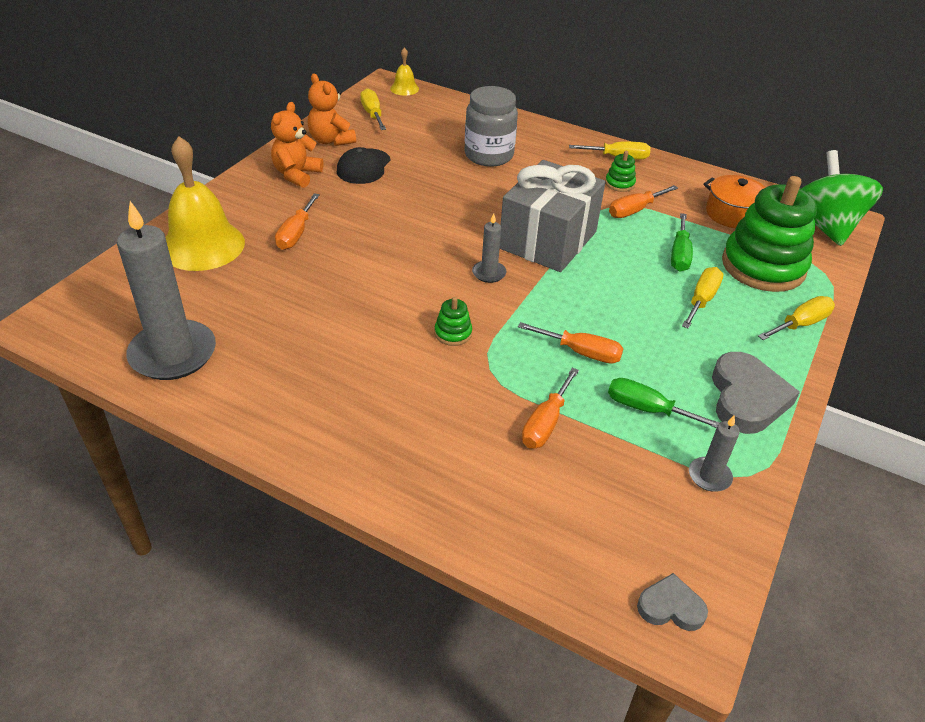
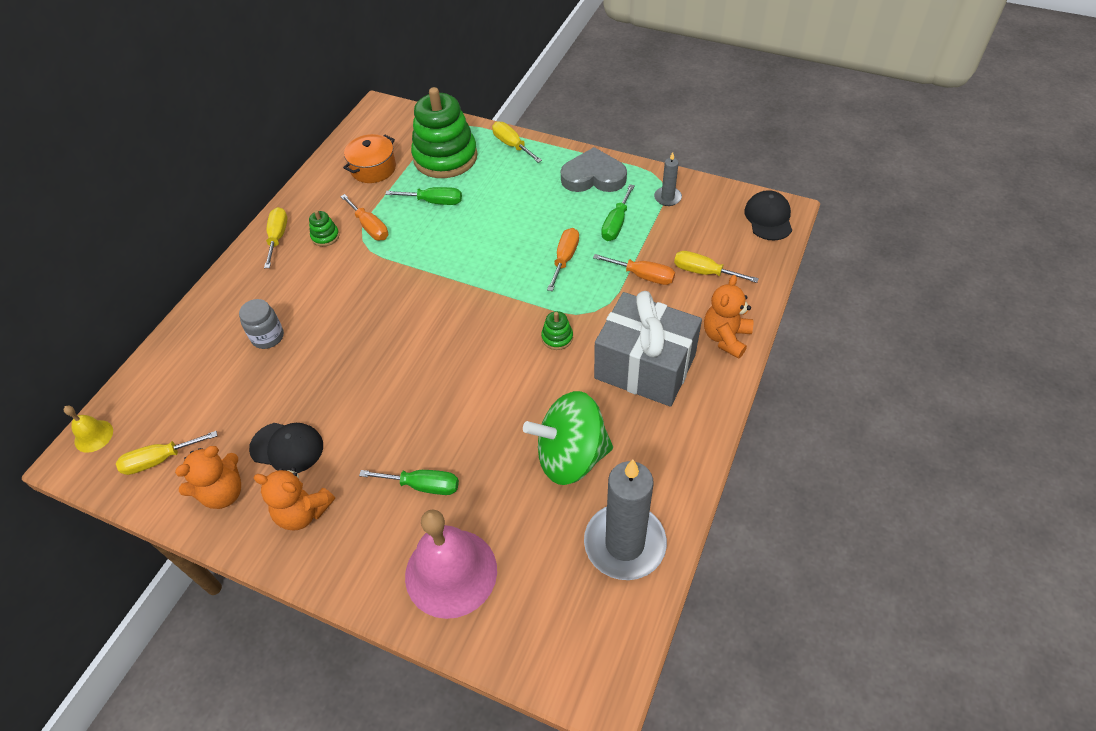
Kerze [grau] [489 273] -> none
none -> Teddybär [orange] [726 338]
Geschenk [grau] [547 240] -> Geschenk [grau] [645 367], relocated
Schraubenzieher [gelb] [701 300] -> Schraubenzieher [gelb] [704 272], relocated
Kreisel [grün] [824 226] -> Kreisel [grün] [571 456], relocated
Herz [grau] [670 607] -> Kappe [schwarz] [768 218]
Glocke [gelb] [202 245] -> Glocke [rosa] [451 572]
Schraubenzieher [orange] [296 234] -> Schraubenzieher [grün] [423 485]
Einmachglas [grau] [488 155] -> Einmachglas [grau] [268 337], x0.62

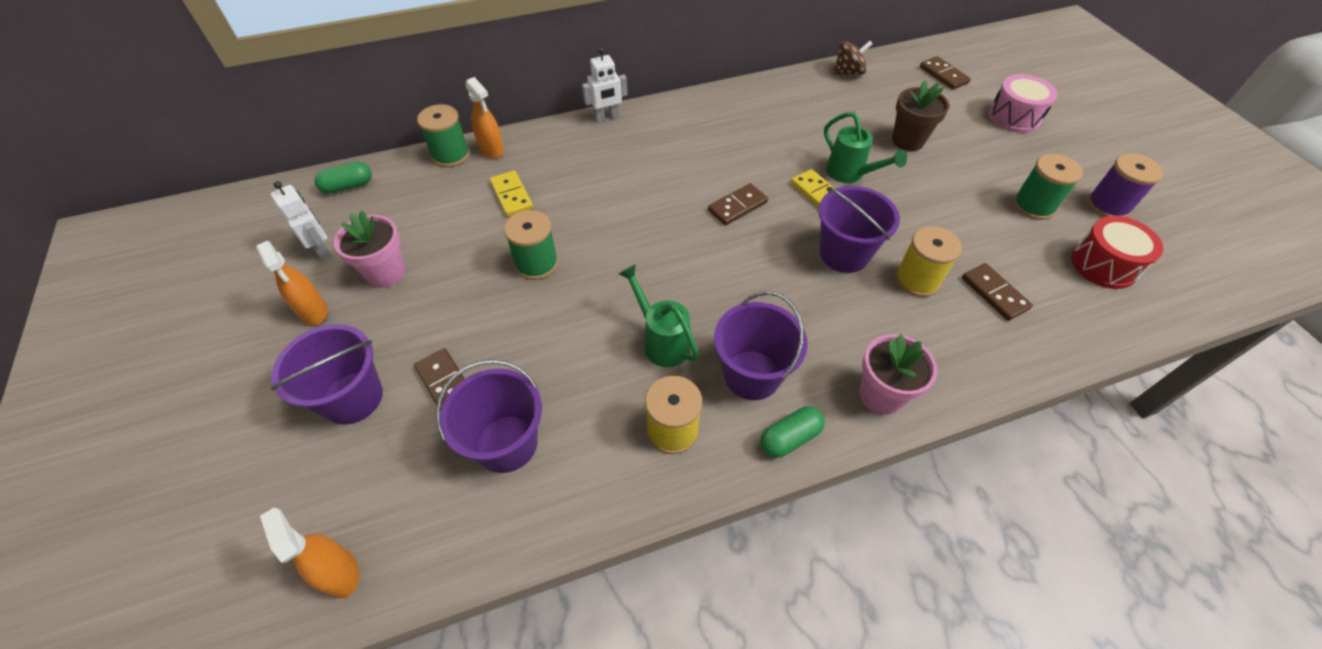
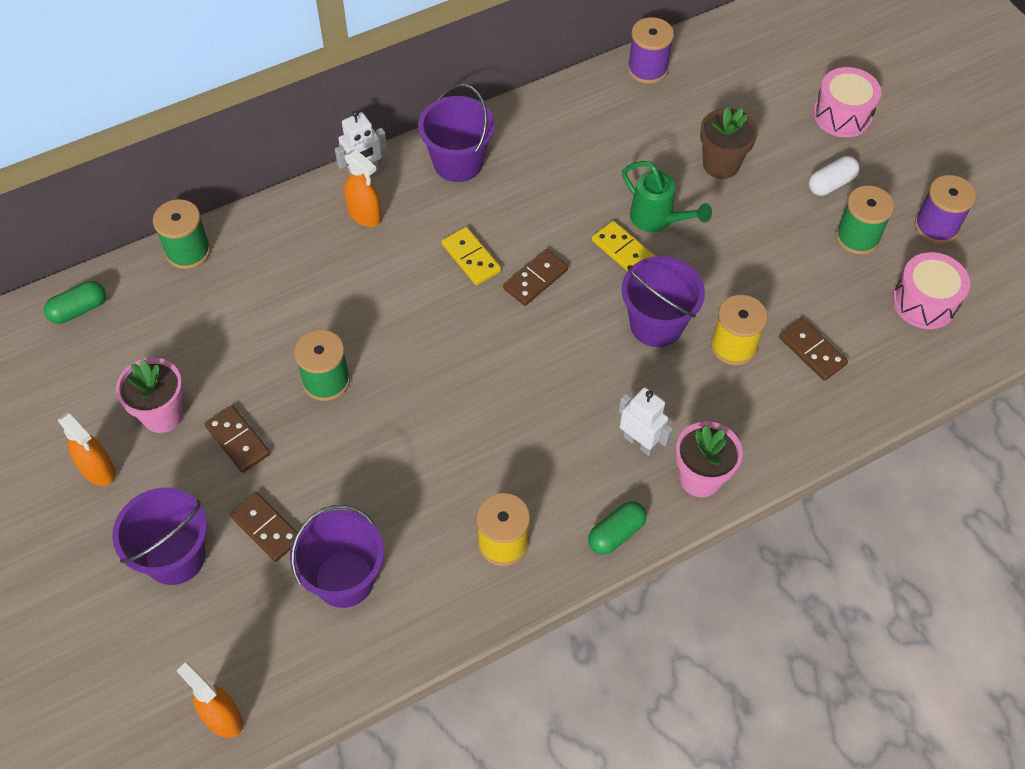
Gießkanne [grün] [661 340] -> none
none -> Kapsel [weiß] [831 184]
Roboter [weiß] [321 249] -> Roboter [weiß] [639 442], relocated
Sprühflasche [orange] [492 150] -> Sprühflasche [orange] [365 215], relocated
Dominostein [gelb] [511 195] -> Dominostein [gelb] [471 258], relocated
Eimer [lila] [751 375] -> Eimer [lila] [458 162], relocated
Dominostein [braun] [943 75] -> Dominostein [braun] [238 440], relocated
Kreisel [braun] [848 72] -> Garnrolle [lila] [647 69]
Trommel [rot] [1103 265] -> Trommel [rosa] [924 302]

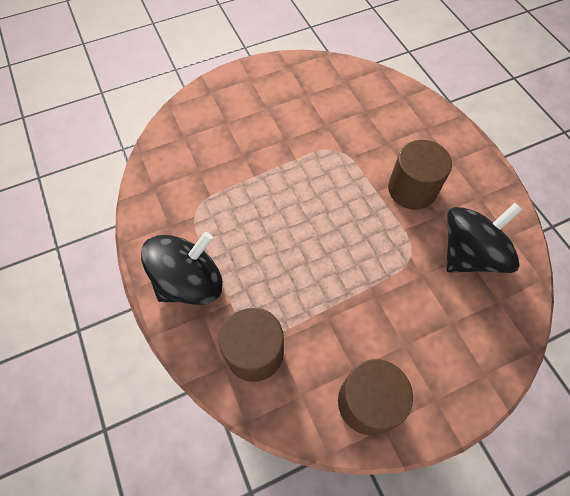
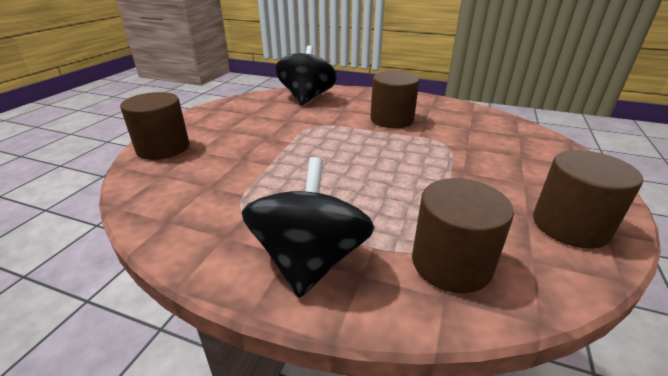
none -> Vollzylinder [braun] [163 148]
Kreisel [schwarz] [469 254] -> Kreisel [schwarz] [307 98], relocated

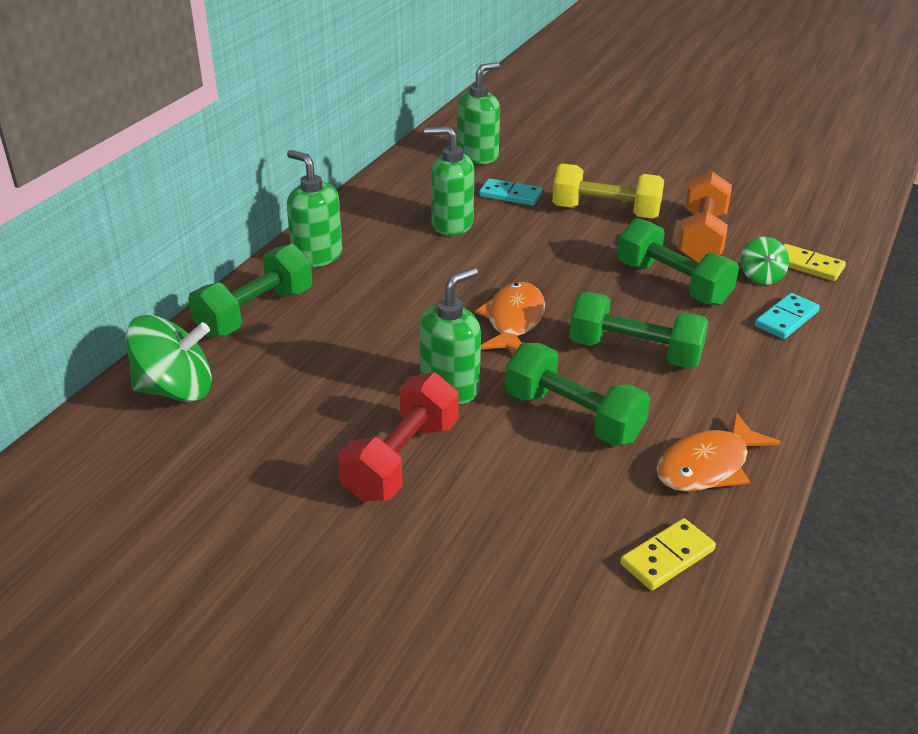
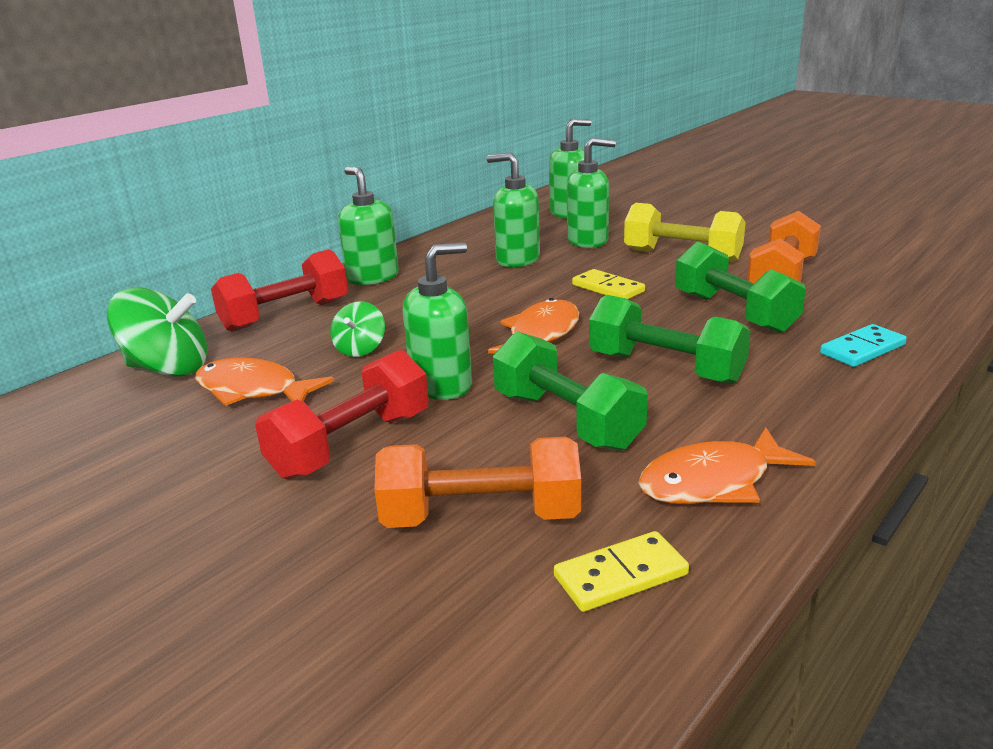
none -> Fisch [orange] [253 390]
none -> Hantel [orange] [481 517]
Kreisel [grün] [761 276] -> Kreisel [grün] [360 349], relocated
Dominostein [gelb] [808 265] -> Dominostein [gelb] [608 288], relocated
Dominostein [türkis] [510 195] -> Seifenspender [grün] [588 241]
Hantel [grün] [255 312] -> Hantel [rot] [286 315]

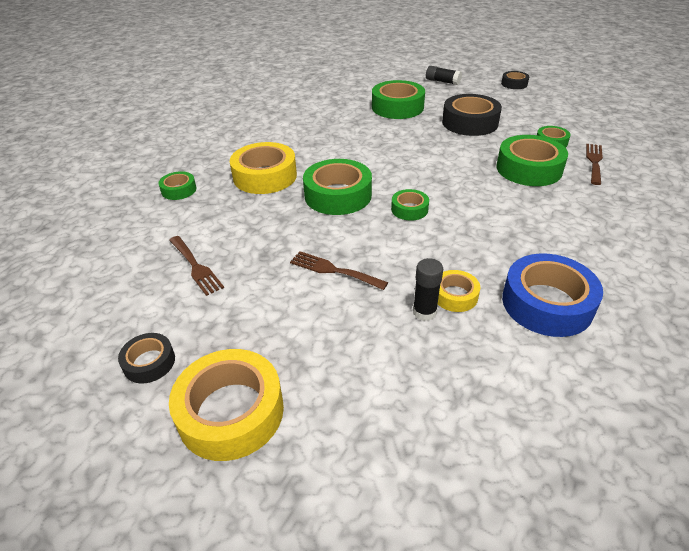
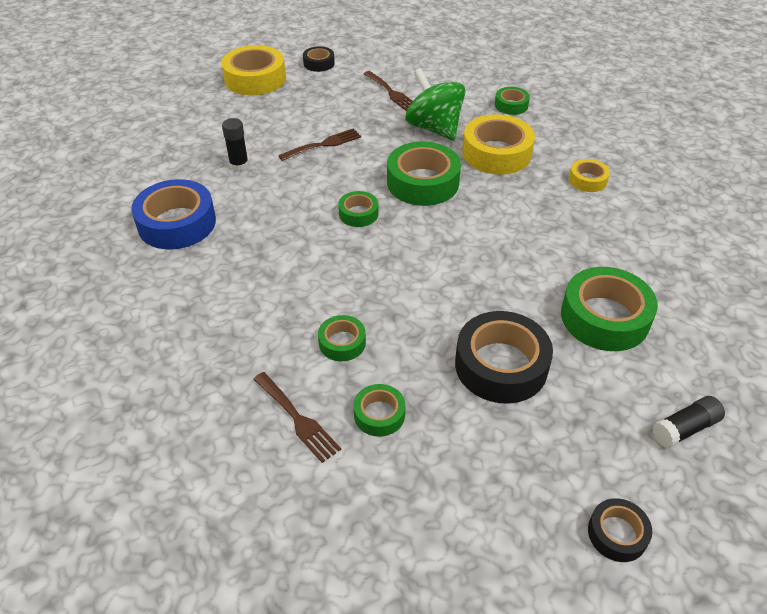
none -> Kreisel [grün] [434 128]
Klebeband [gelb] [455 295] -> Klebeband [gelb] [587 180], relocated
Gabel [braun] [196 267] -> Gabel [braun] [391 92], 120 degrees counterclockwise
Klebeband [grün] [529 169] -> Klebeband [grün] [342 343], x0.52

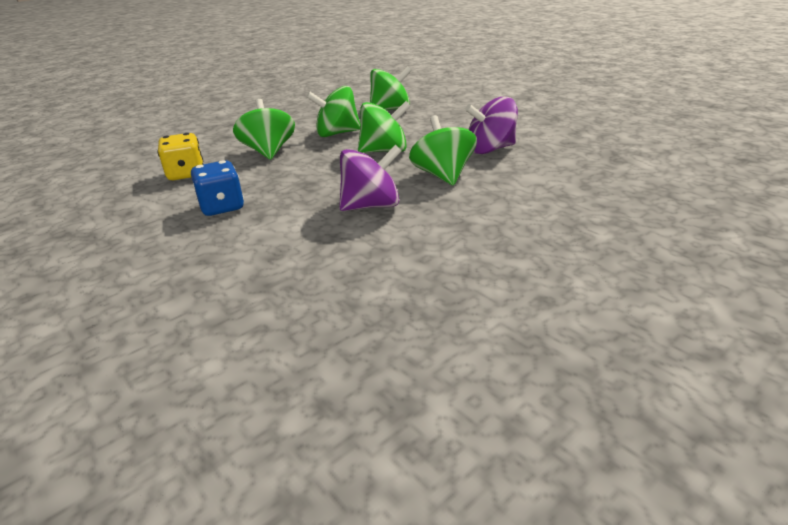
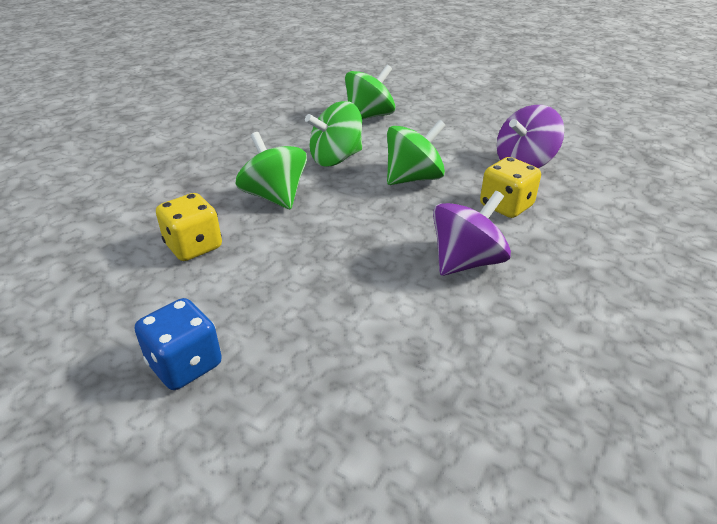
Spielwürfel [blau] [222 207] -> Spielwürfel [blau] [185 364], relocated
Kreisel [grün] [442 175] -> Spielwürfel [gelb] [506 206]

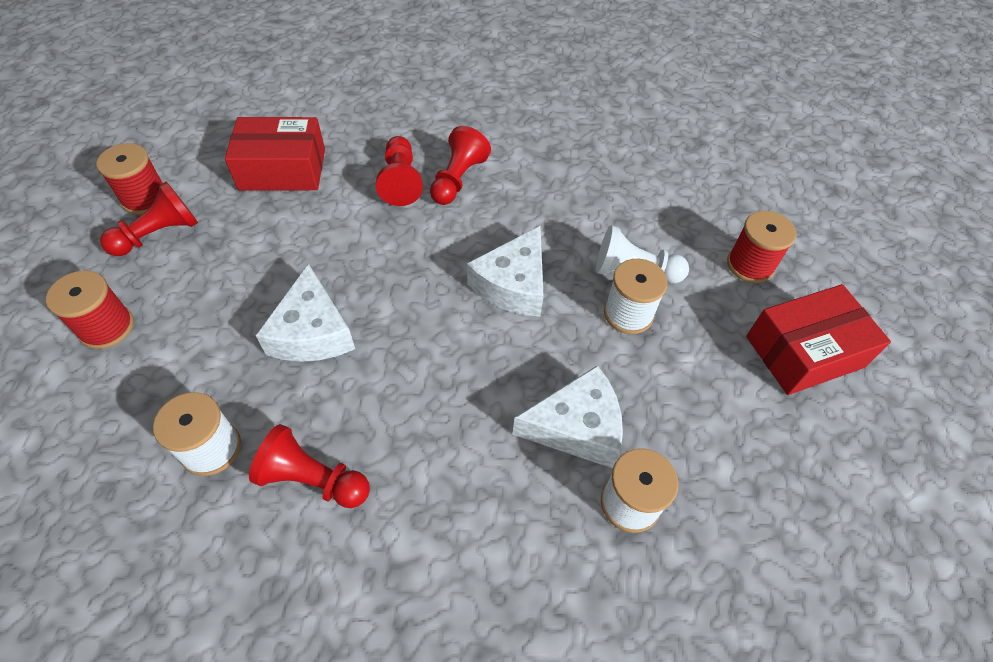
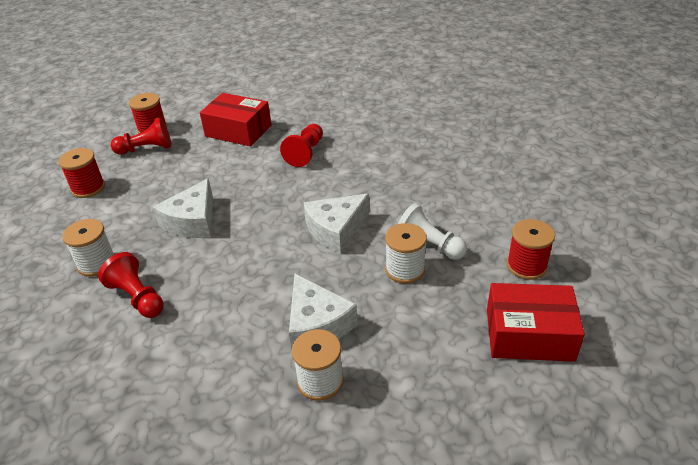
Bauer [rot] [458 179] -> none
Käse [weiß] [576 426] -> Käse [weiß] [317 324], 45 degrees clockwise

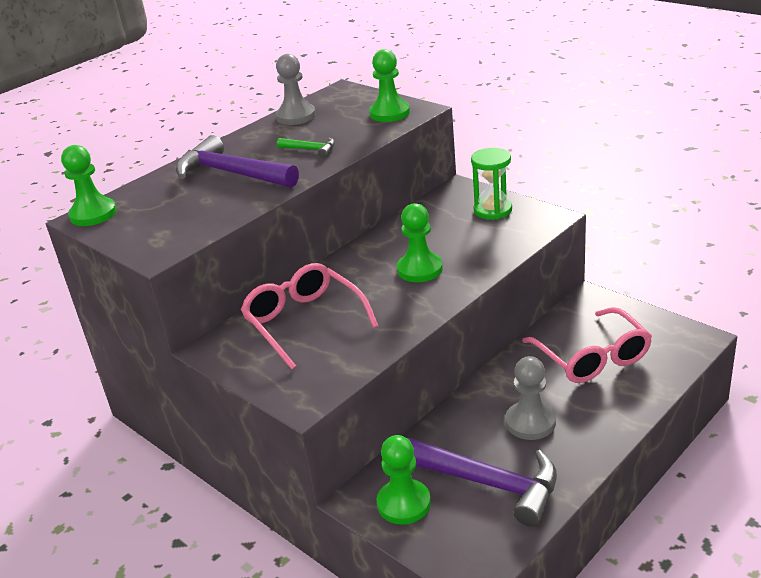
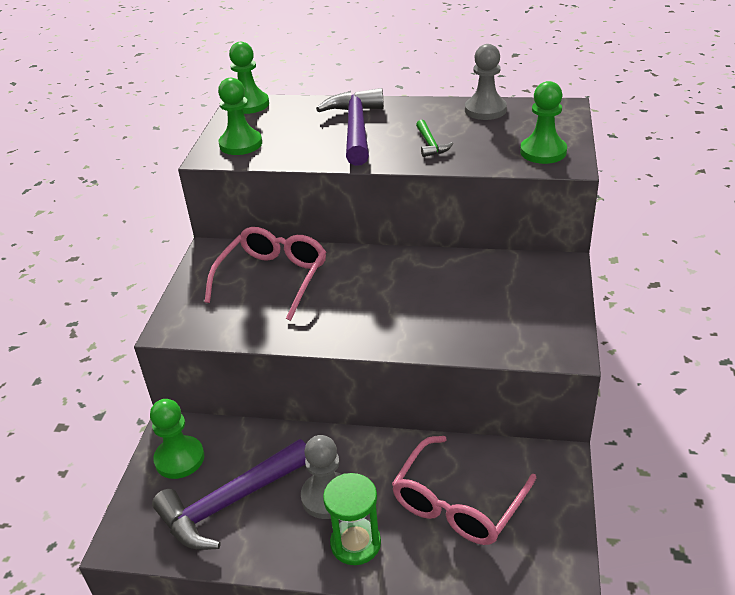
Bauer [grün] [419 269] -> Bauer [grün] [241 144], relocated
Sanduhr [grün] [492 210] -> Sanduhr [grün] [355 543], relocated
Hammer [lila] [488 483] -> Hammer [lila] [230 503], 60 degrees clockwise

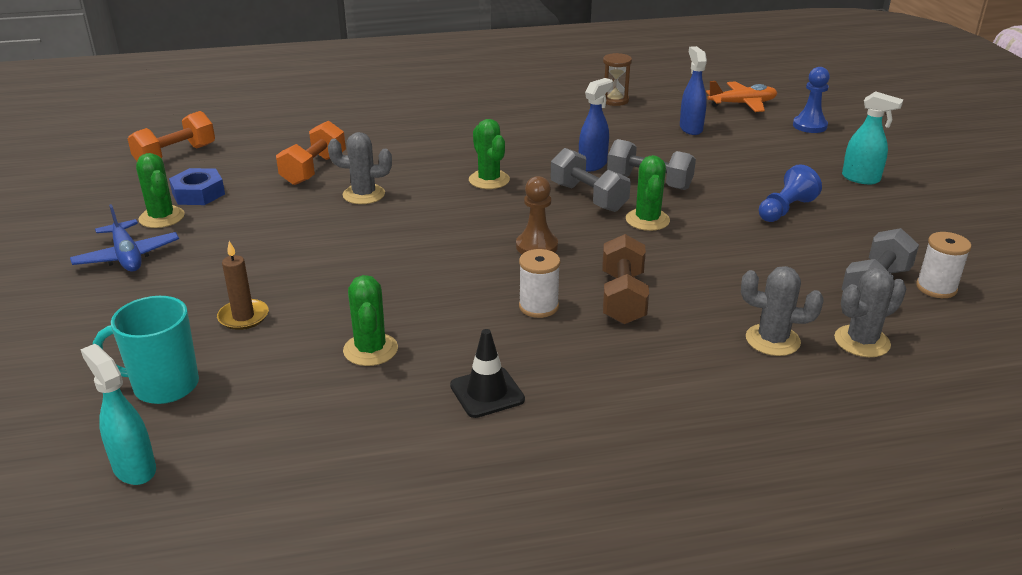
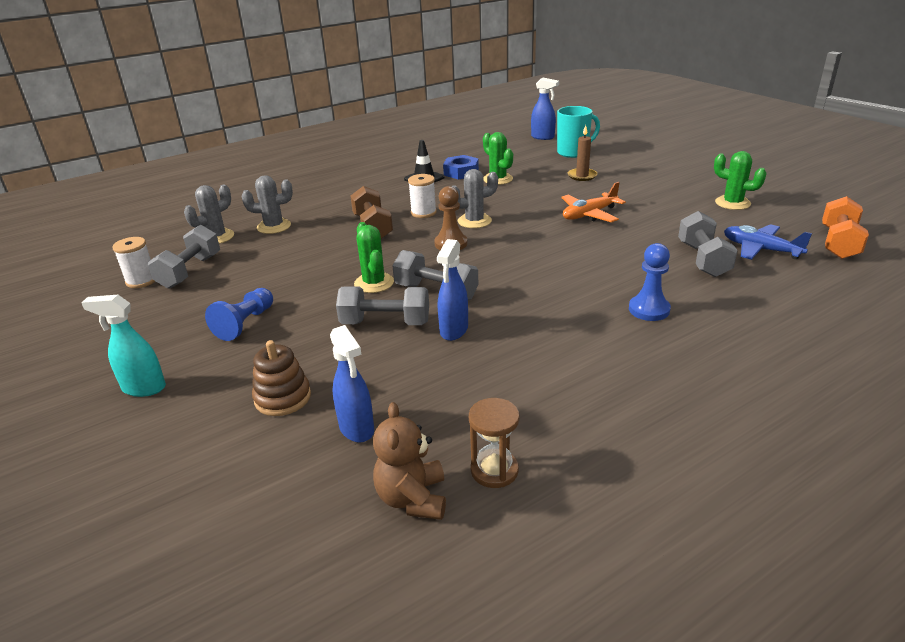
Kaktus [grün] [489 180] -> none
none -> Stapelspielzeug [braun] [283 398]
none -> Teddybär [braun] [412 498]
Flugzeug [blau] [127 256] -> Flugzeug [blau] [760 249], relocated
Sechskantmutter [blau] [198 193] -> Sechskantmutter [blau] [461 172], relocated
Kaktus [grau] [364 194] -> Kaktus [grau] [474 221], relocated
Flugzeug [orange] [742 104] -> Flugzeug [orange] [589 215], relocated
Bauer [blau] [809 126] -> Bauer [blau] [649 310], relocated
Sprühflasche [türkis] [134 468] -> Sprühflasche [blau] [543 137]
Hantel [orange] [314 169] -> Hantel [grau] [703 260]

